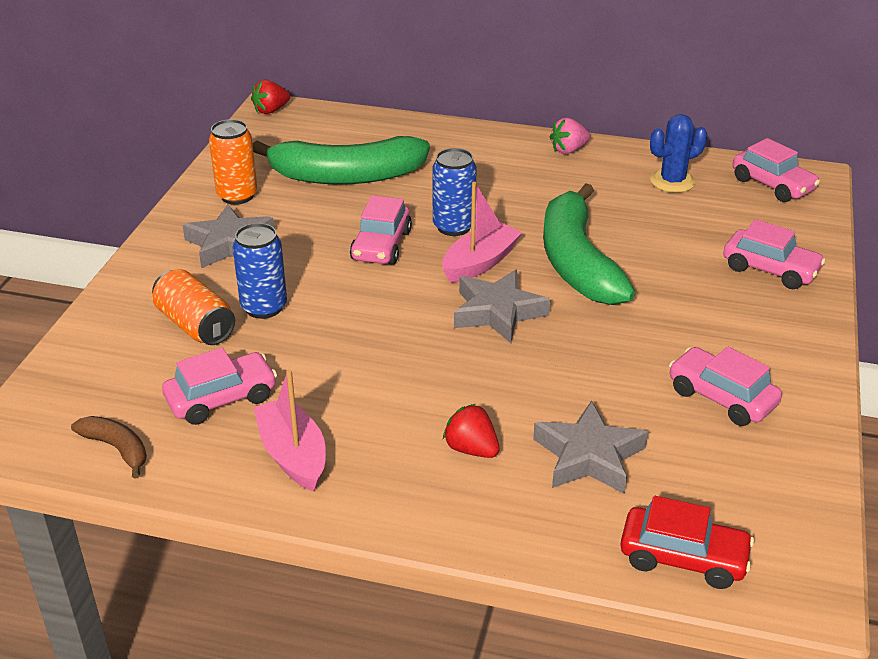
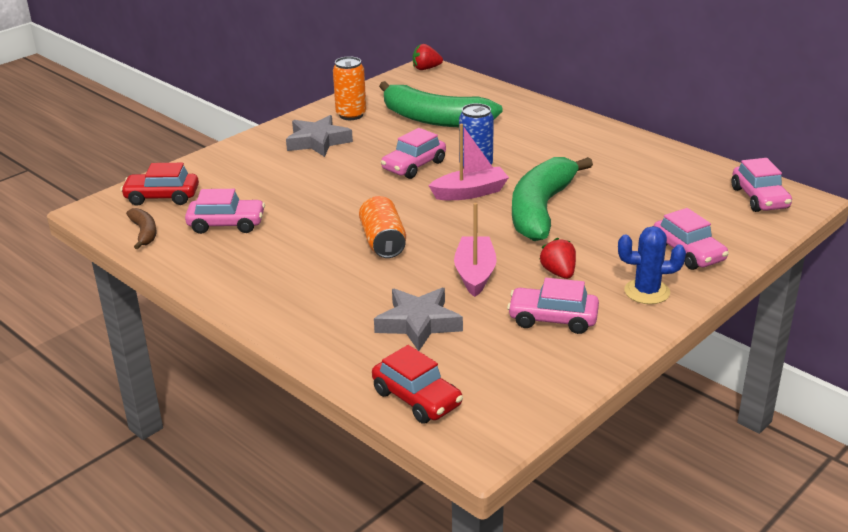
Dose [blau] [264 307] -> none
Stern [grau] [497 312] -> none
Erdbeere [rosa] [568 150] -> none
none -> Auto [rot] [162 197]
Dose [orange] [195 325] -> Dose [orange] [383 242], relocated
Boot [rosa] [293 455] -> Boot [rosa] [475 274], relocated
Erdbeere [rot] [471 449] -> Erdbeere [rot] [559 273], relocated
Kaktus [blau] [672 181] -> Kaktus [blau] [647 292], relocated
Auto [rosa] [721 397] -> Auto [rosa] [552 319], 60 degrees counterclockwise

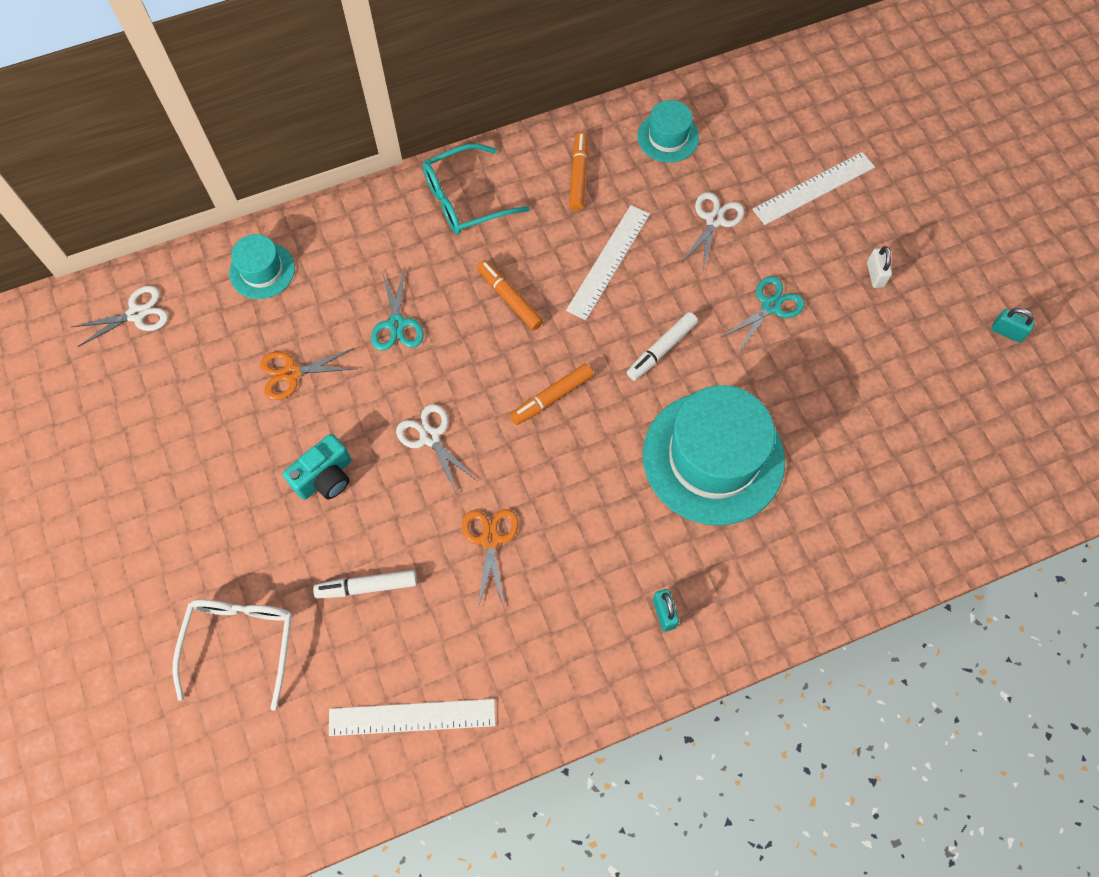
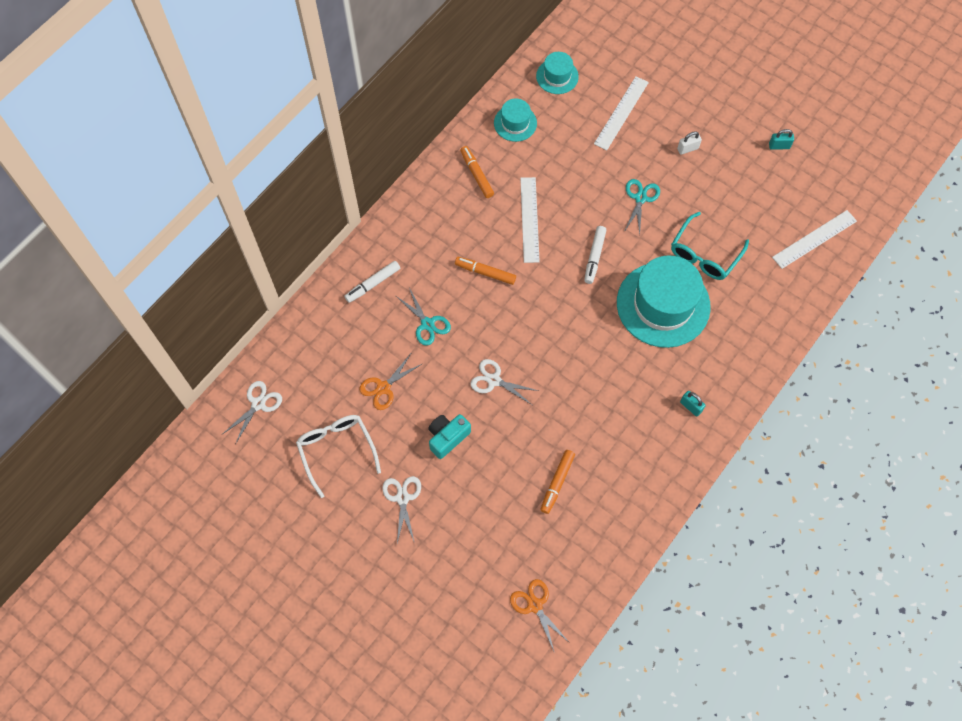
Brille [weiß] [241 643] -> Brille [weiß] [336 450], relocated
Hut [türkis] [262 270] -> Hut [türkis] [557 76], relocated
Filzstift [weiß] [367 586] -> Filzstift [weiß] [373 284], relocated
Lineal [weiß] [412 717] -> Lineal [weiß] [814 239], relocated
Brille [türkis] [465 199] -> Brille [türkis] [704 254], relocated
Schere [orange] [490 540] -> Schere [orange] [535 605], relocated
Filzstift [orange] [552 397] -> Filzstift [orange] [557 482], relocated
Schere [weiß] [714 220] -> Schere [weiß] [402 498], relocated
Kamera [türkis] [325 477] -> Kamera [türkis] [447 437], 150 degrees counterclockwise
Vorhängeschloss [weiß] [875 275] -> Vorhängeschloss [weiß] [687 149], 75 degrees counterclockwise

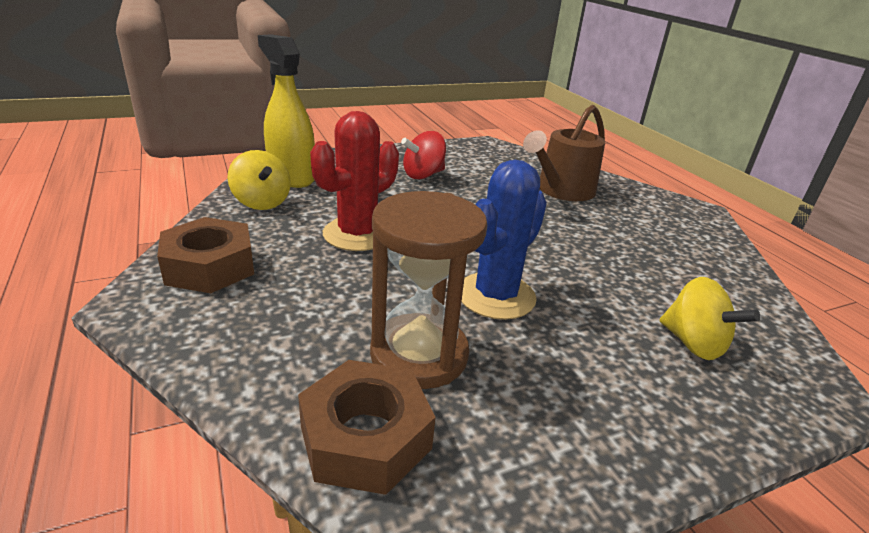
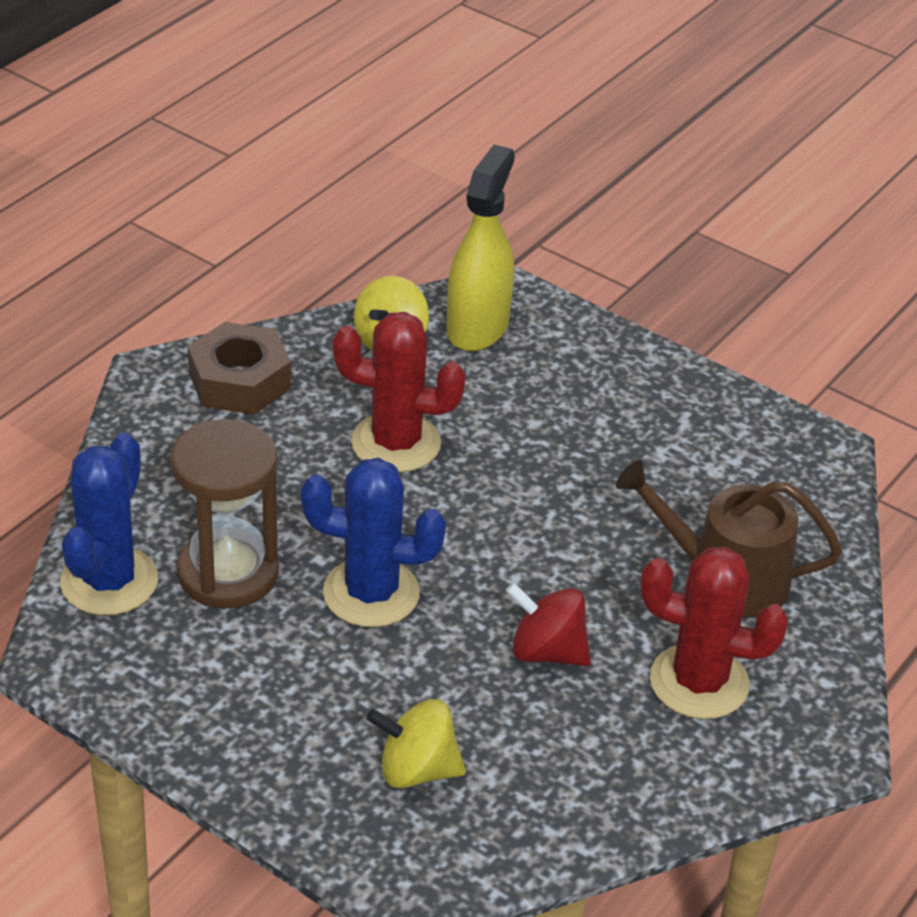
none -> Kaktus [rot] [699 682]
Kreisel [rot] [423 175] -> Kreisel [rot] [546 651], relocated
Sechskantmutter [braun] [365 437] -> Kaktus [blau] [109 581]
Kreisel [gelb] [693 344] -> Kreisel [gelb] [416 770], 75 degrees clockwise

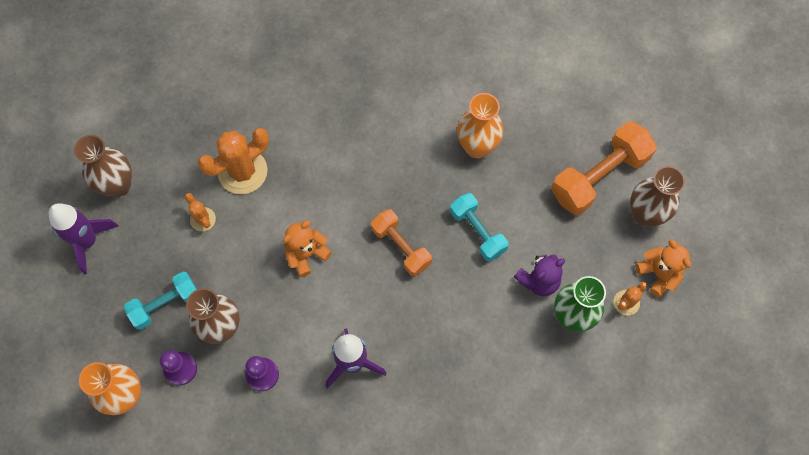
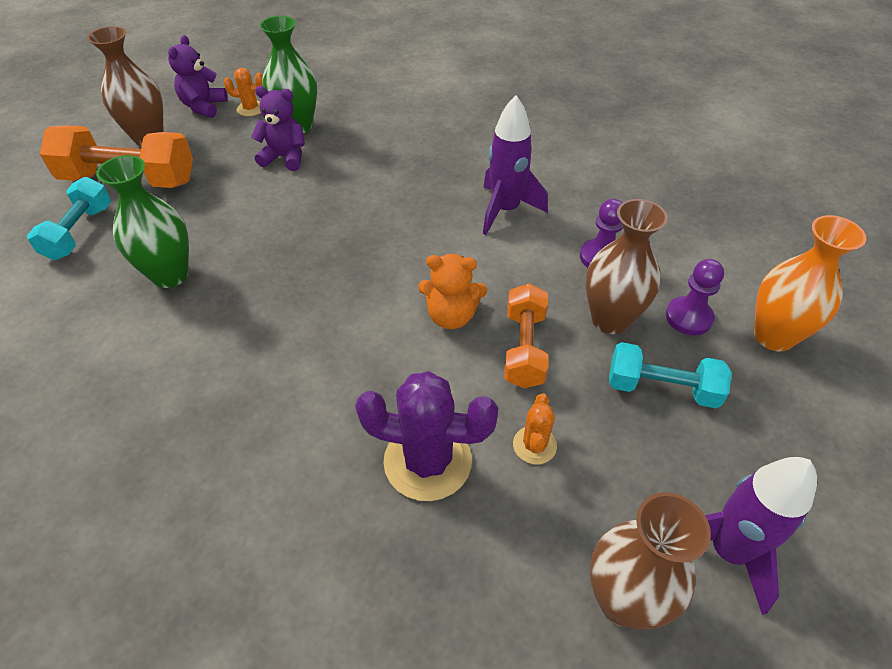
Hantel [orange] [401 247] -> Hantel [orange] [524 348], relocated
Hantel [türkis] [477 231] -> Hantel [türkis] [79 232], relocated
Kaktus [orange] [242 171] -> Kaktus [lila] [427 461]
Vase [orange] [477 146] -> Vase [grün] [170 275]
Teddybär [orange] [659 274] -> Teddybär [lila] [204 107]

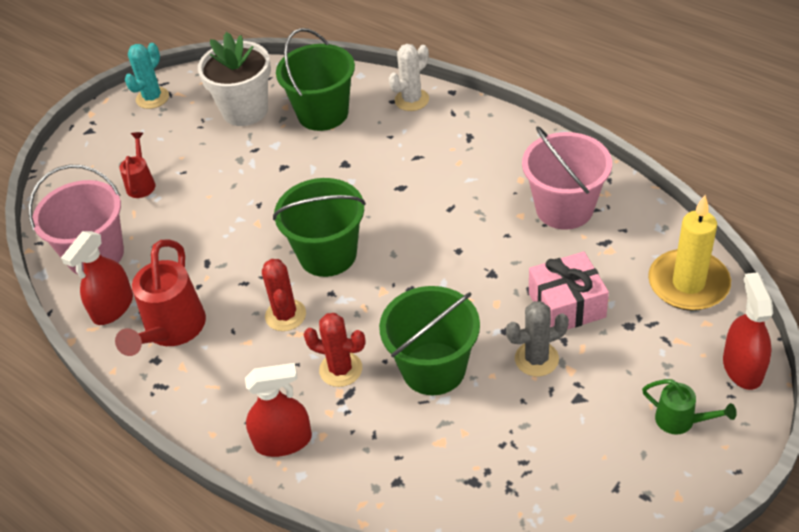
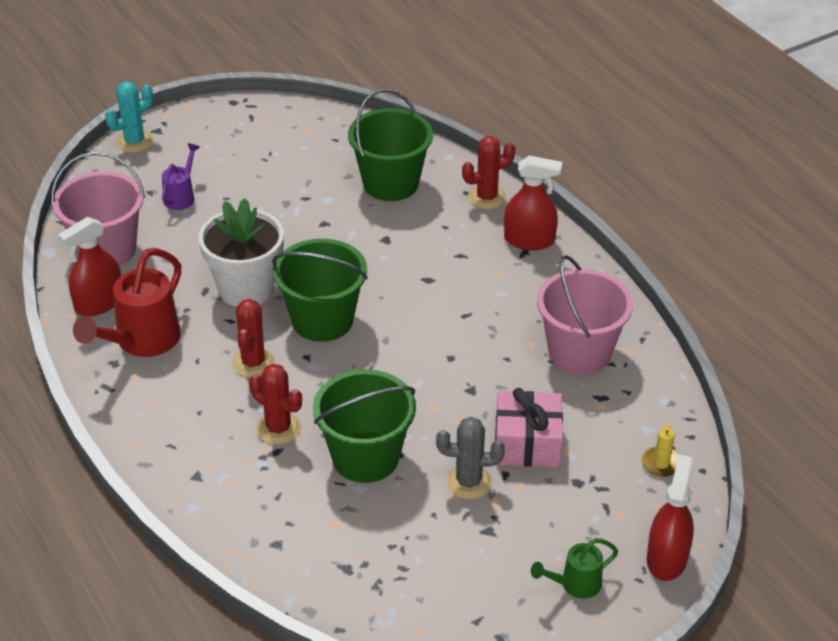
Kaktus [türkis] [152 98] -> Kaktus [türkis] [134 142], relocated
Blumentopf [weiß] [245 110] -> Blumentopf [weiß] [246 289], relocated
Sprühflasche [rot] [283 441] -> Sprühflasche [rot] [529 240], relocated
Gießkanne [rot] [141 183] -> Gießkanne [lila] [181 196]
Kaktus [weiß] [412 100] -> Kaktus [rot] [487 197]
Gießkanne [grün] [681 421] -> Gießkanne [grün] [575 584], 105 degrees clockwise
Kerze [gelb] [688 283] -> Kerze [gelb] [661 463], x0.46

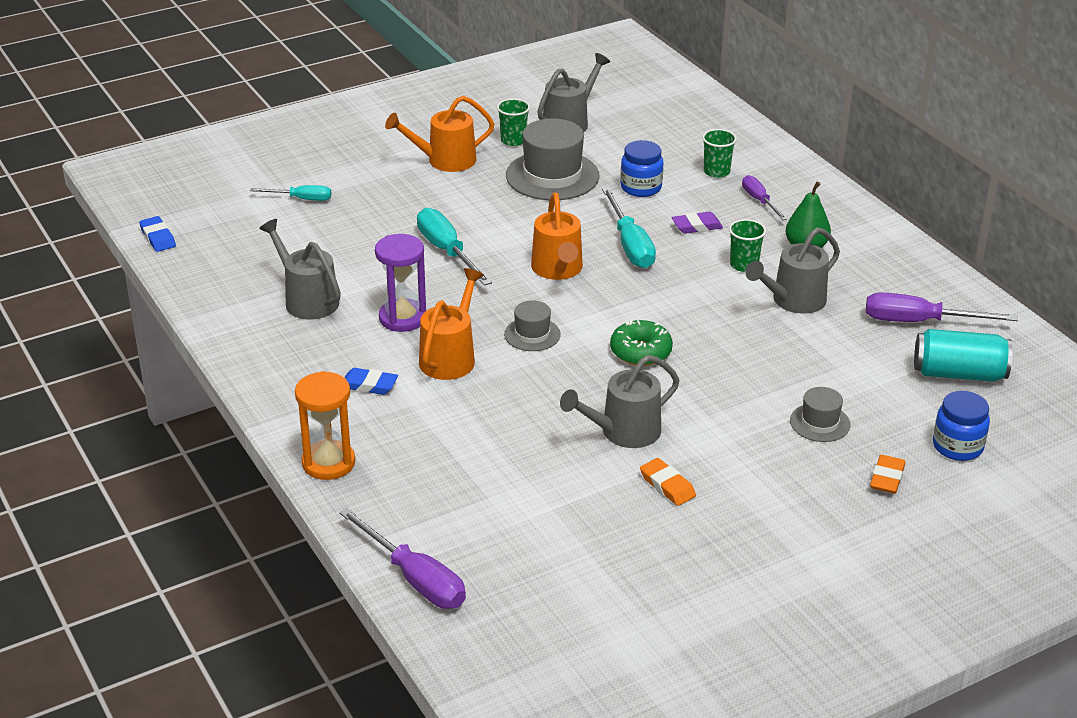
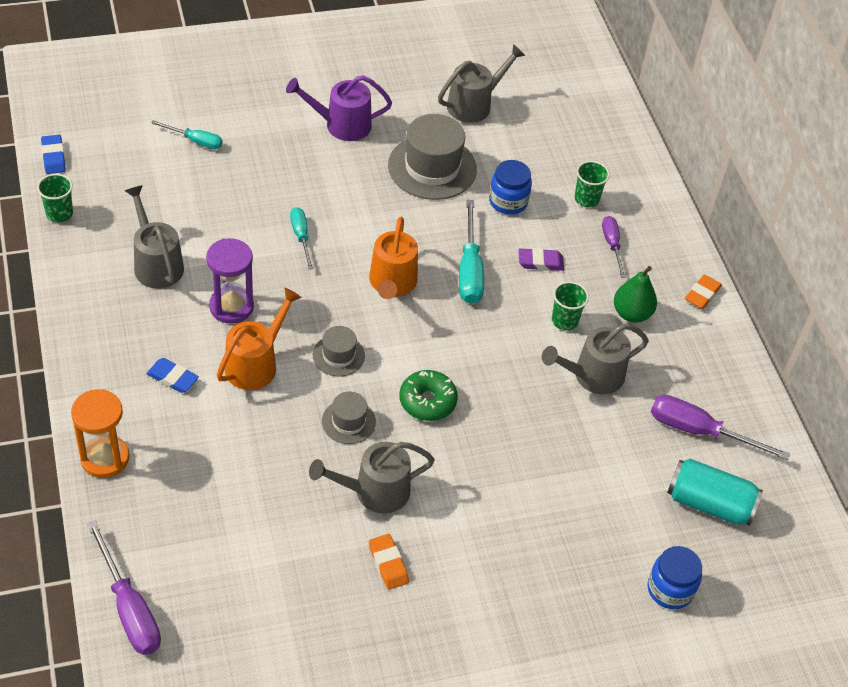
Becher [grün] [513 140] -> Becher [grün] [59 213], relocated
Hut [grau] [820 423] -> Hut [grau] [348 421], relocated
Radiergummi [orange] [887 478] -> Radiergummi [orange] [702 294], relocated
Gießkanne [orange] [445 160] -> Gießkanne [lila] [341 125]
Schraubenzieher [türkis] [447 251] -> Schraubenzieher [türkis] [301 236], x0.60

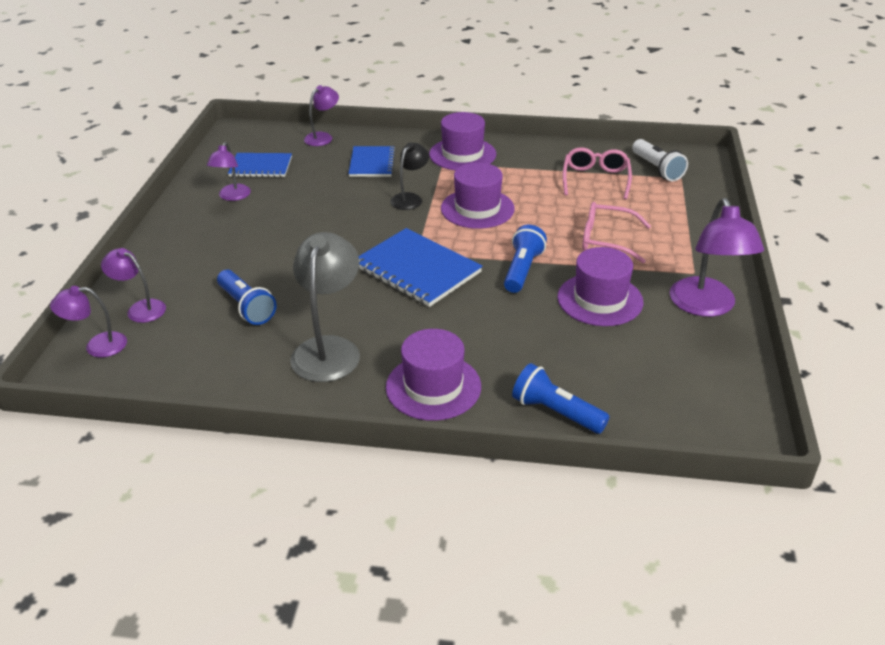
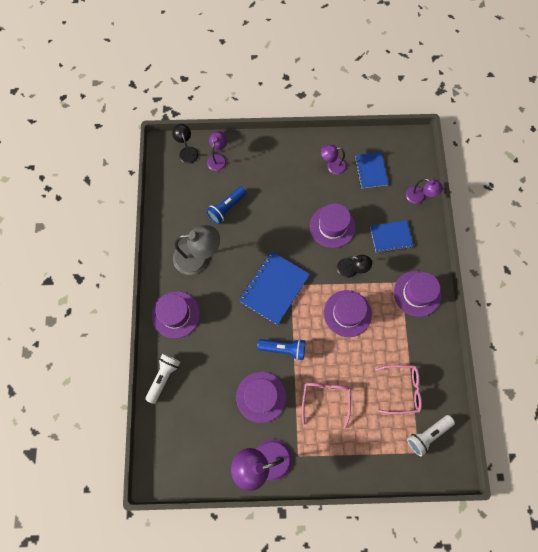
none -> Hut [lila] [332 226]
Lampe [lila] [97 346] -> Lampe [schwarz] [187 151]
Taschenlampe [blau] [556 412] -> Taschenlampe [weiß] [164 377]

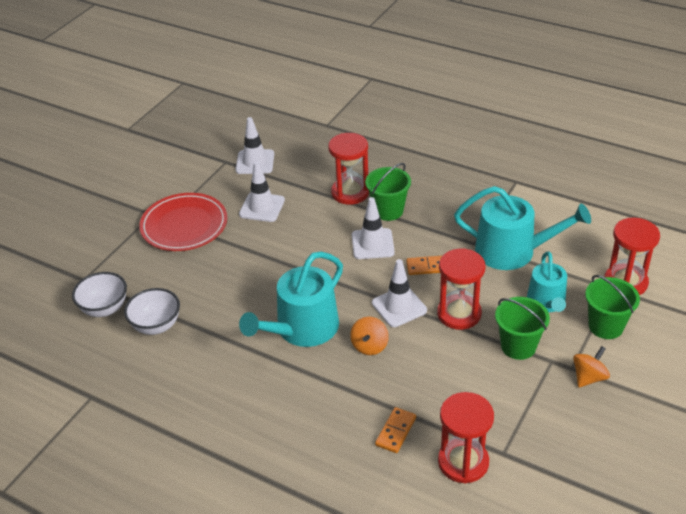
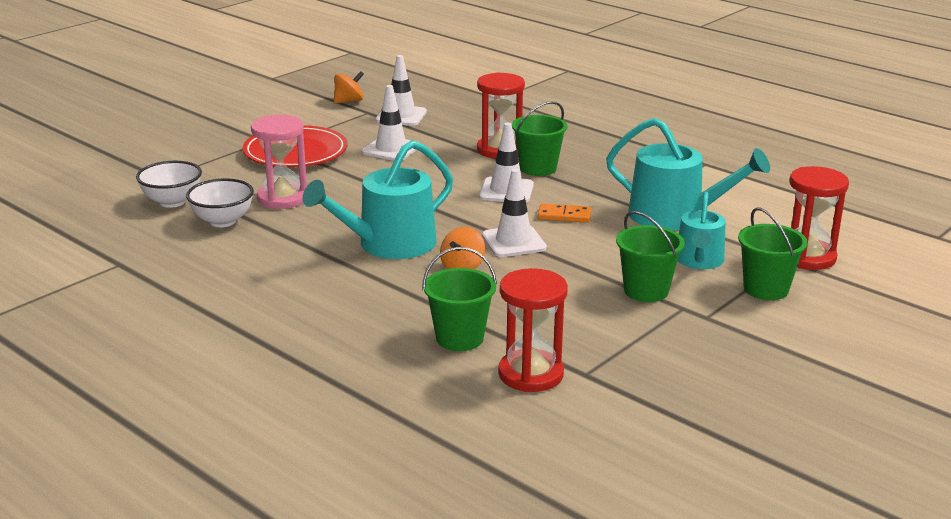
Sanduhr [rot] [459 314] -> none
none -> Sanduhr [rosa] [282 198]
Kreisel [orange] [589 377] -> Kreisel [orange] [349 101], relocated
Dominostein [orange] [396 431] -> Eimer [grün] [459 338]

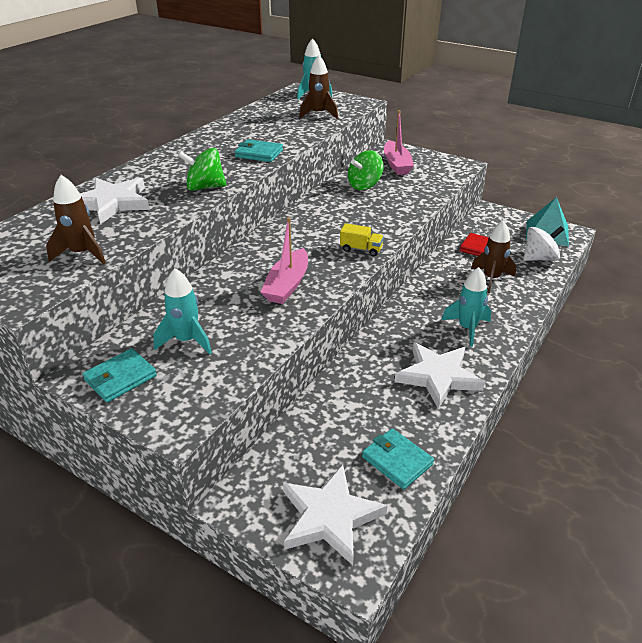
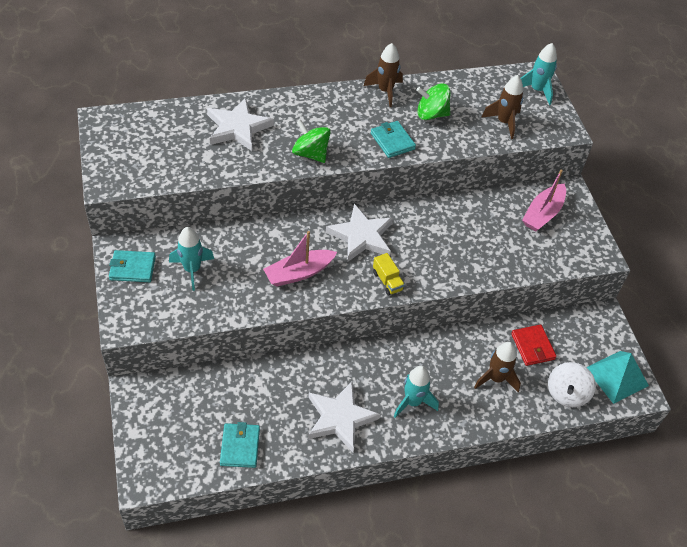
Rakete [braun] [82 254] -> Rakete [braun] [385 91], relocated
Stern [weiß] [329 517] -> Stern [weiß] [361 236], relocated
Kreisel [grün] [364 185] -> Kreisel [grün] [431 114], relocated
Kreisel [weiß] [539 258] -> Kreisel [weiß] [566 393], 90 degrees clockwise

